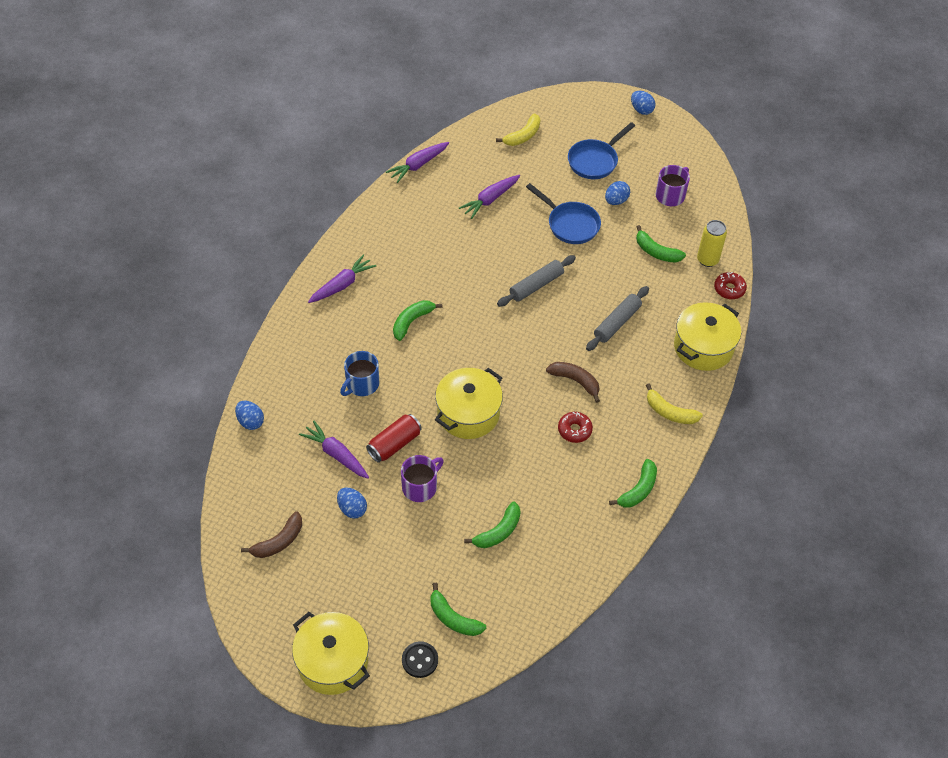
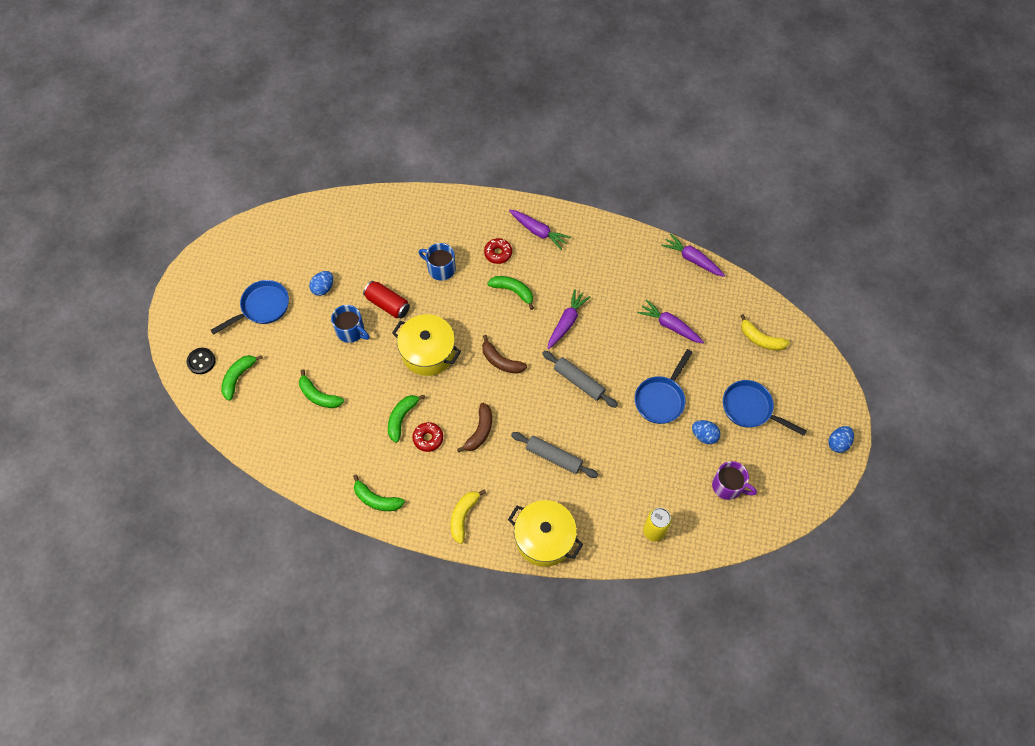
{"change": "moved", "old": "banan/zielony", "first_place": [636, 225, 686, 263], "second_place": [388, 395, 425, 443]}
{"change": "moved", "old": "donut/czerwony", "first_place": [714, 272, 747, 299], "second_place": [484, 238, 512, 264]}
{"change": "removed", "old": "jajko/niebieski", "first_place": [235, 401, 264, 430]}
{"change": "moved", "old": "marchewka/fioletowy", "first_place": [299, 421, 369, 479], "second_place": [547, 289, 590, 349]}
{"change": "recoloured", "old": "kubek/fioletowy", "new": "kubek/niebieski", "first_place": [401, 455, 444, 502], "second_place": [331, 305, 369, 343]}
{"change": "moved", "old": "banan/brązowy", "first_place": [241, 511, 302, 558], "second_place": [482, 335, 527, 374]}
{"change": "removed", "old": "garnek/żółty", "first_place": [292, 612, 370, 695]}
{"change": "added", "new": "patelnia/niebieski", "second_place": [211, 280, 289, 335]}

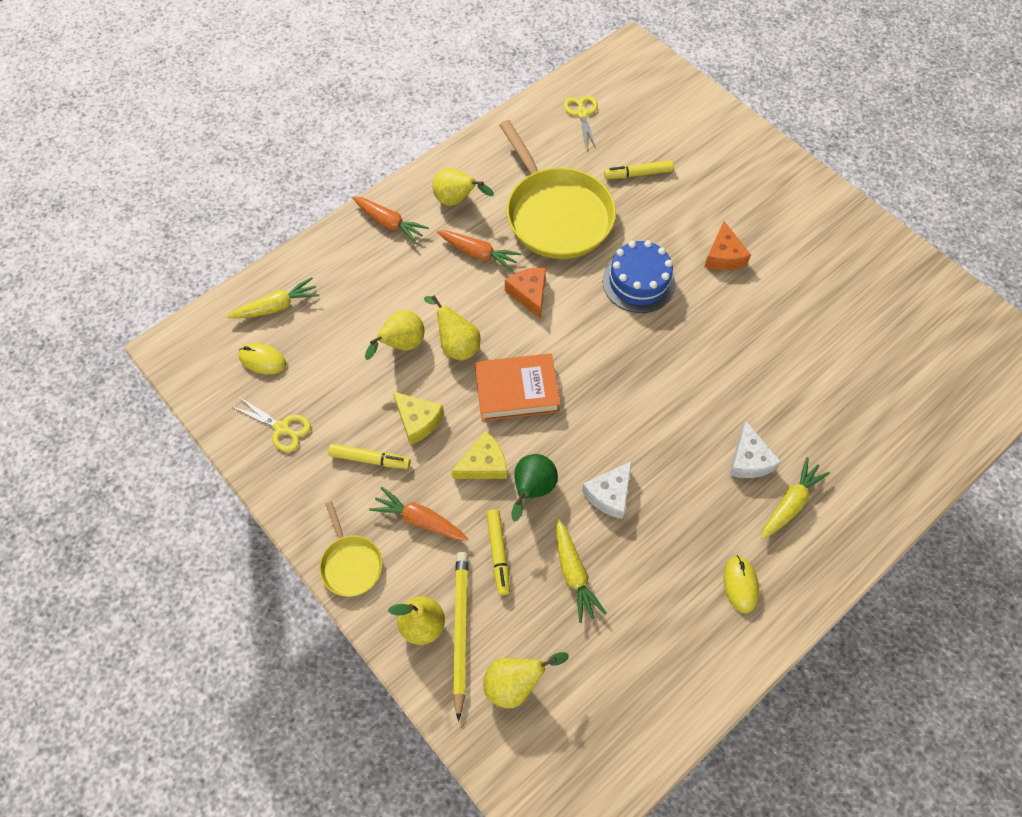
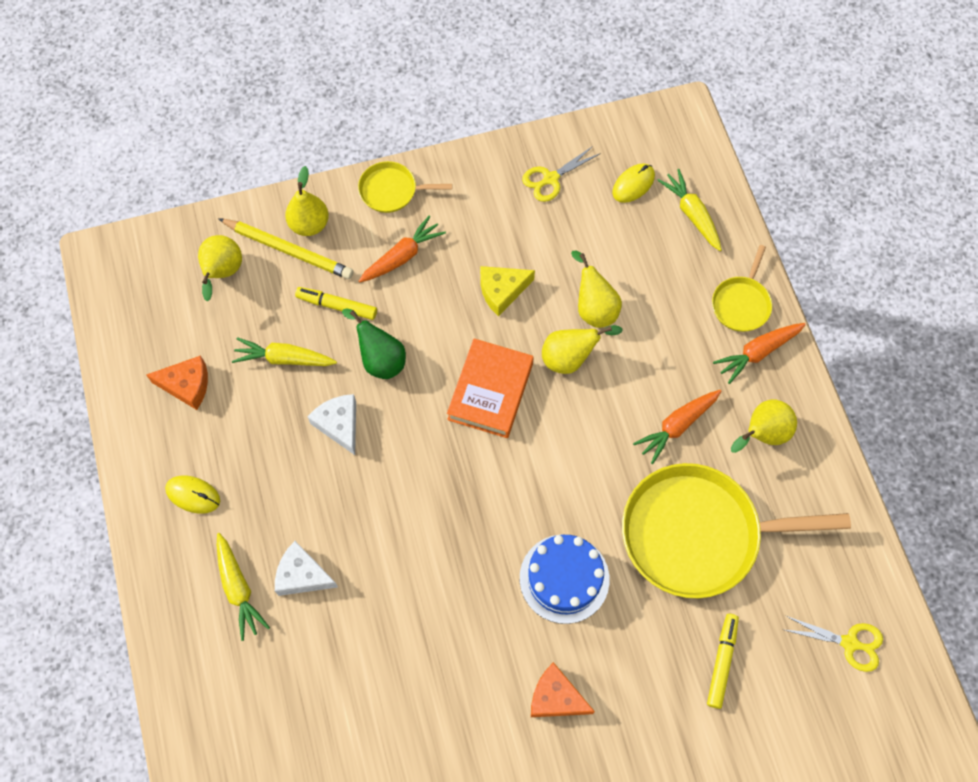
{"change": "moved", "old": "ser/pomarańczowy", "first_place": [505, 267, 546, 319], "second_place": [146, 355, 208, 410]}
{"change": "turned", "old": "marchewka/żółty", "first_place": [227, 277, 320, 319], "second_place": [657, 169, 722, 251], "degrees": 150}
{"change": "removed", "old": "ser/żółty", "first_place": [452, 431, 507, 479]}
{"change": "removed", "old": "flamaster/żółty", "first_place": [328, 444, 411, 469]}
{"change": "added", "new": "patelnia/żółty", "second_place": [712, 245, 772, 332]}

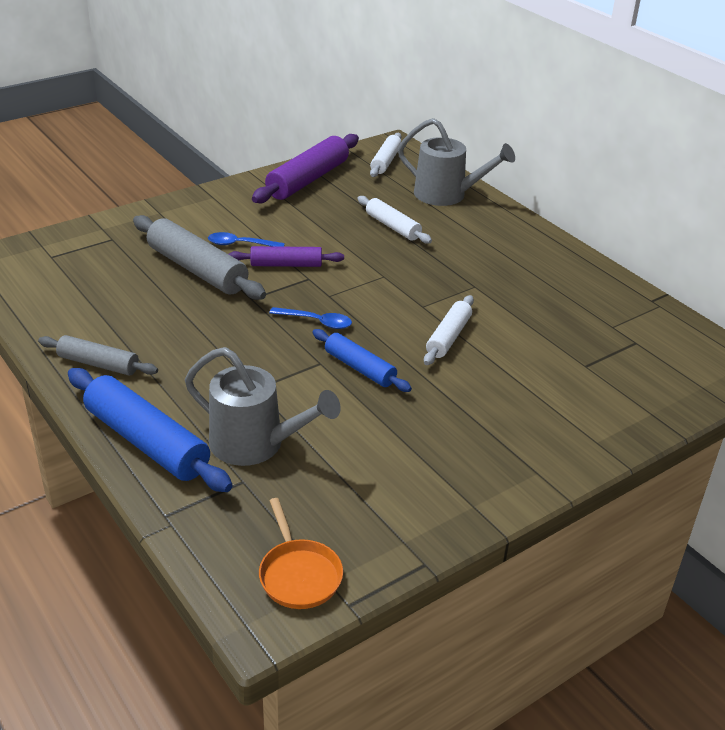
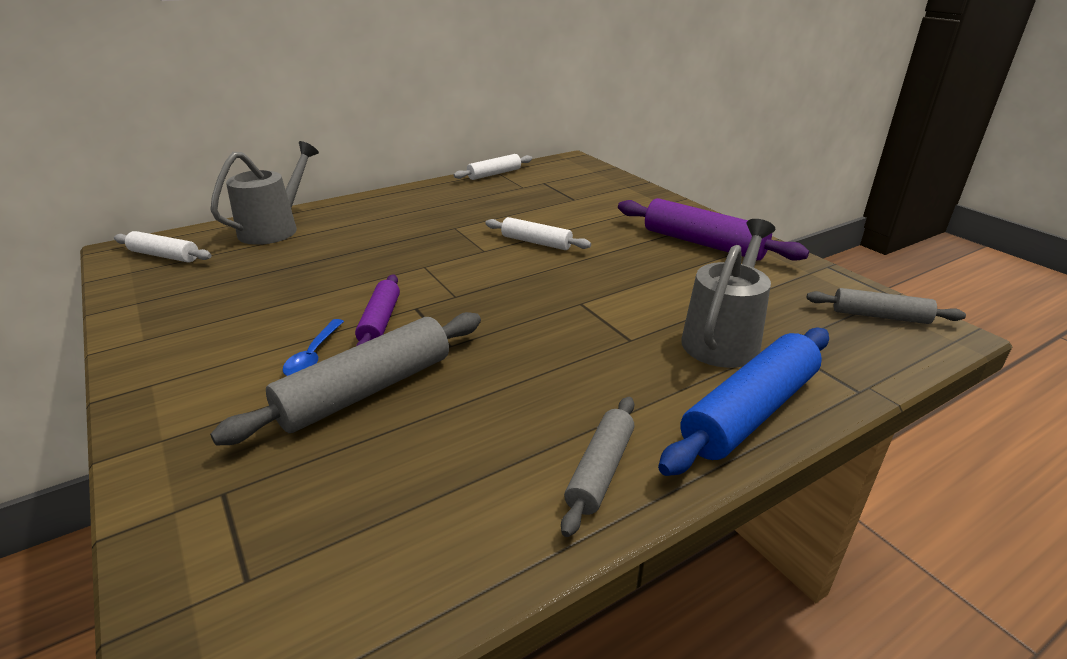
{"change": "moved", "old": "wałek do ciasta/fioletowy", "first_place": [252, 134, 359, 203], "second_place": [618, 198, 809, 261]}
{"change": "moved", "old": "wałek do ciasta/biały", "first_place": [357, 196, 432, 244], "second_place": [454, 154, 532, 180]}
{"change": "removed", "old": "łyżka/niebieski", "first_place": [269, 307, 352, 329]}
{"change": "removed", "old": "wałek do ciasta/niebieski", "first_place": [313, 329, 412, 392]}
{"change": "replaced", "old": "patelnia/pomarańczowy", "new": "wałek do ciasta/szary", "first_place": [259, 498, 343, 609], "second_place": [806, 288, 966, 324]}

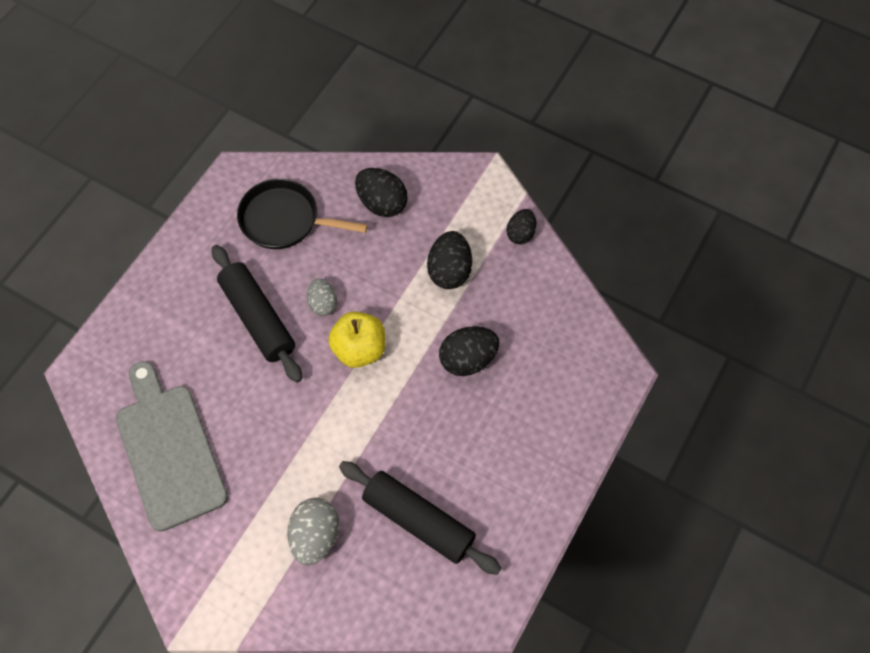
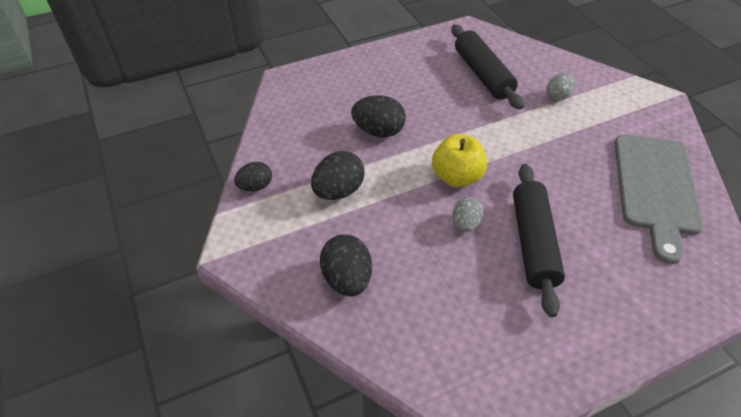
{"change": "removed", "old": "patelnia/czarny", "first_place": [237, 179, 368, 249]}
{"change": "resized", "old": "jajko/szary", "first_place": [287, 498, 339, 565], "second_place": [546, 73, 575, 101], "factor": 0.65}

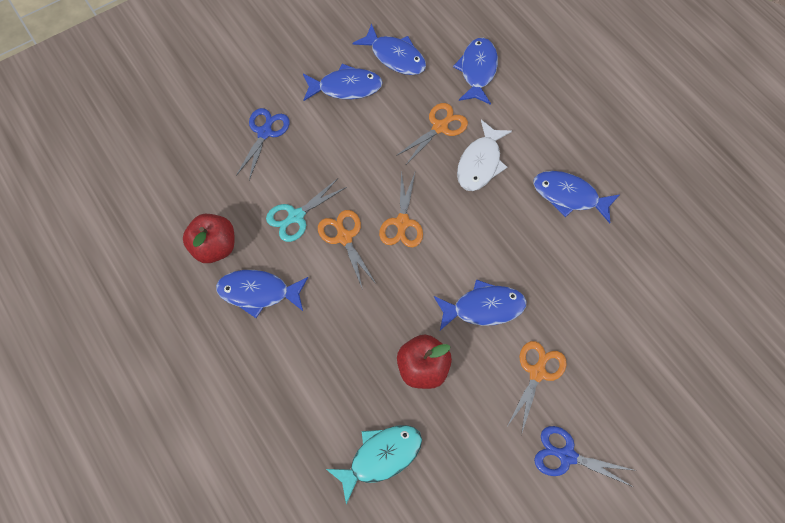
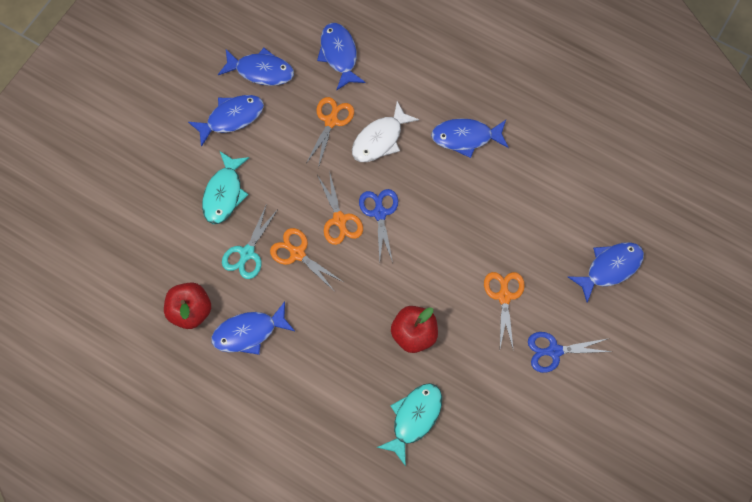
{"change": "moved", "old": "nożyczki/niebieski", "first_place": [236, 108, 290, 180], "second_place": [359, 189, 398, 263]}
{"change": "turned", "old": "ryba/biały", "first_place": [457, 120, 512, 191], "second_place": [352, 101, 419, 162], "degrees": 45}
{"change": "moved", "old": "ryba/niebieski", "first_place": [434, 279, 527, 330], "second_place": [568, 242, 644, 303]}
{"change": "added", "new": "ryba/turkusowy", "second_place": [202, 151, 249, 224]}

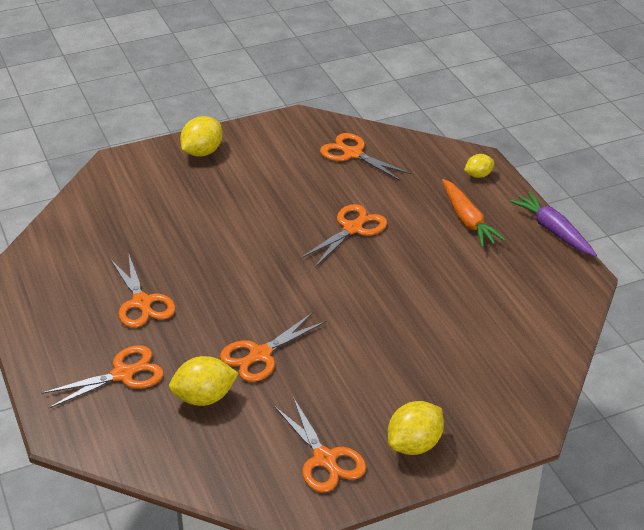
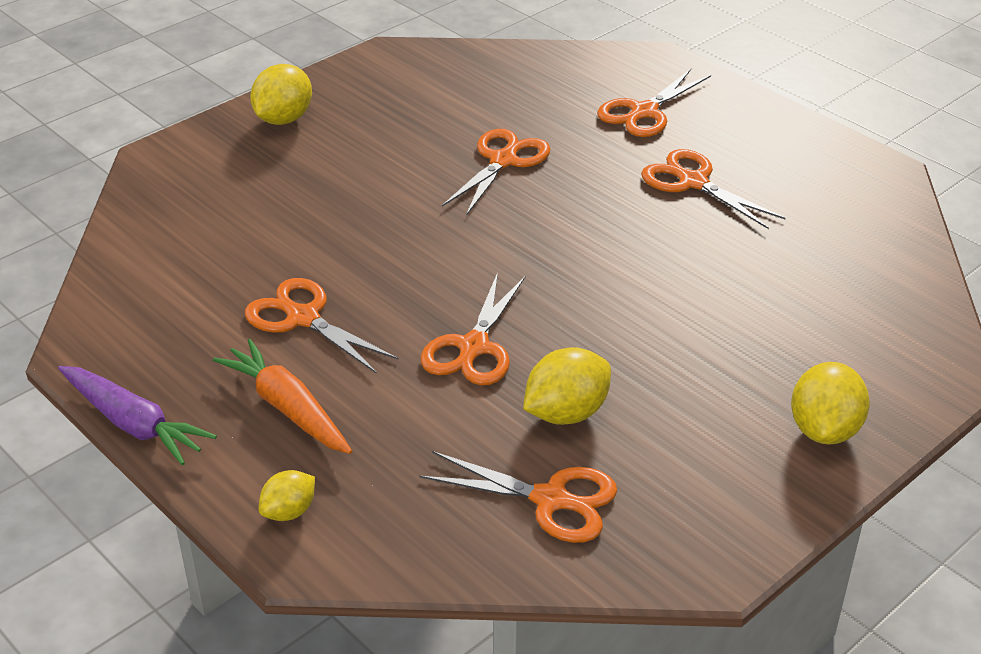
{"change": "moved", "old": "cytryna/żółty", "first_place": [169, 356, 239, 406], "second_place": [523, 347, 611, 425]}
{"change": "moved", "old": "nożyczki/pomarańczowy", "first_place": [274, 397, 366, 493], "second_place": [245, 278, 399, 374]}

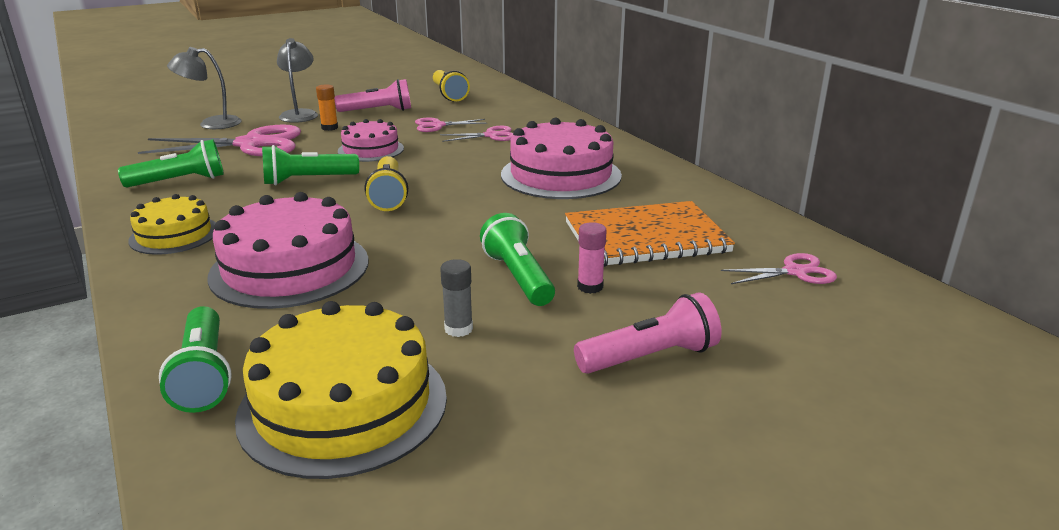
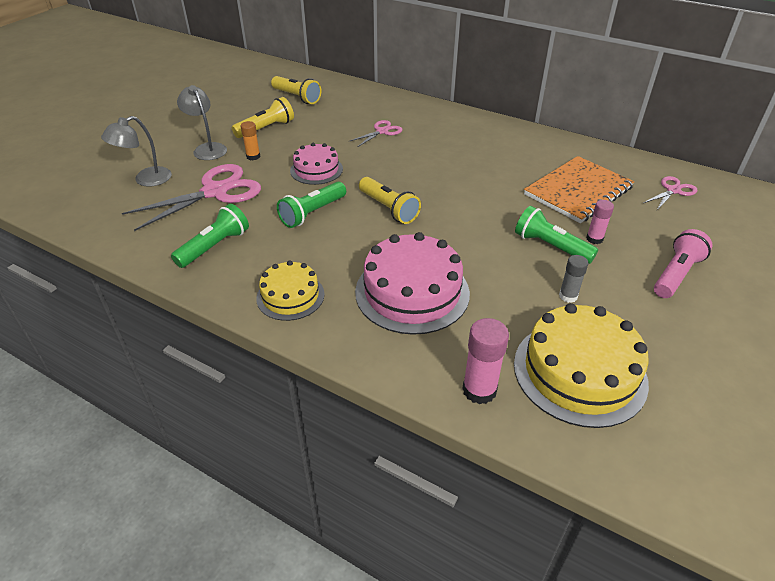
{"change": "recoloured", "old": "latarka/różowy", "new": "latarka/żółty", "first_place": [335, 79, 411, 112], "second_place": [232, 97, 294, 138]}
{"change": "removed", "old": "nożyczki/różowy", "first_place": [415, 118, 488, 132]}
{"change": "removed", "old": "tort/różowy", "first_place": [501, 118, 622, 199]}
{"change": "replaced", "old": "latarka/zielony", "new": "klej w sztyfcie/różowy", "first_place": [159, 306, 232, 413], "second_place": [462, 318, 509, 404]}

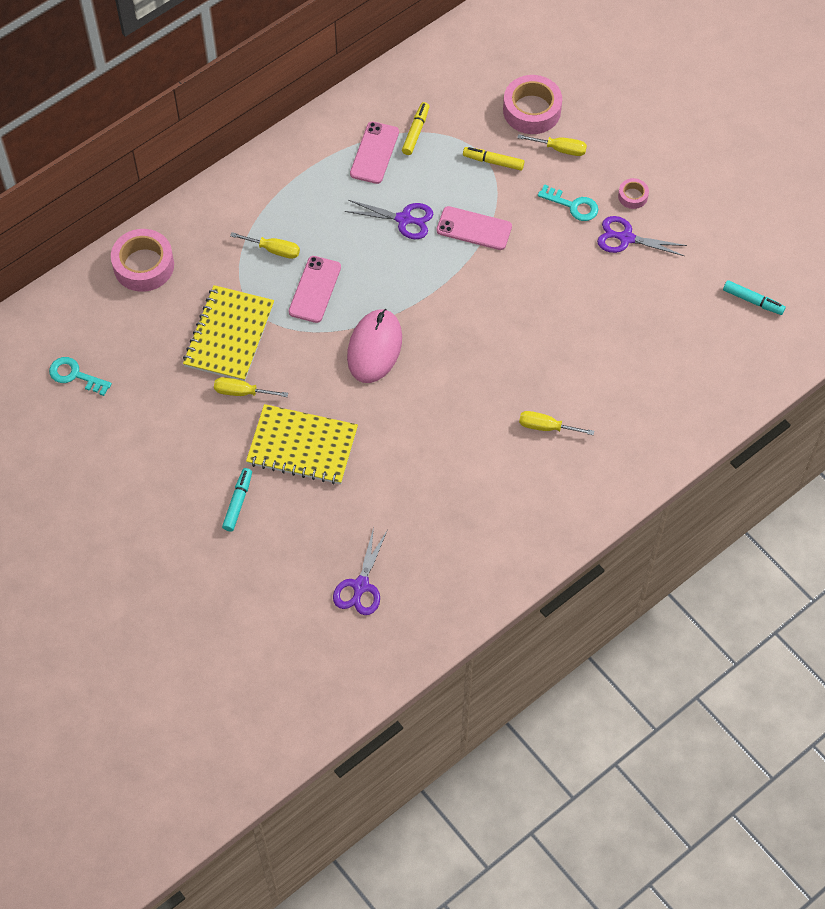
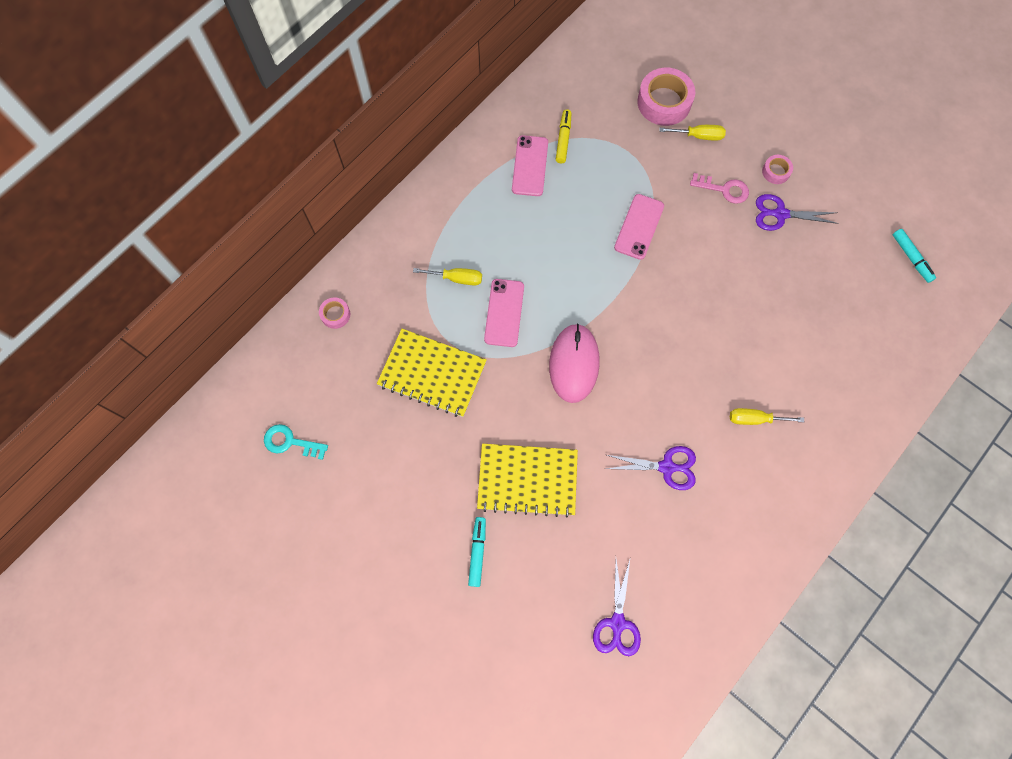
{"change": "removed", "old": "flamaster/żółty", "first_place": [463, 147, 524, 170]}
{"change": "recoloured", "old": "klucz/turkusowy", "new": "klucz/różowy", "first_place": [538, 184, 598, 221], "second_place": [690, 173, 749, 204]}
{"change": "moved", "old": "nożyczki/fioletowy", "first_place": [345, 200, 433, 239], "second_place": [606, 446, 696, 490]}
{"change": "turned", "old": "telefon/różowy", "first_place": [436, 206, 512, 250], "second_place": [614, 194, 664, 260], "degrees": -75}
{"change": "resized", "old": "taśma klejąca/różowy", "first_place": [111, 229, 174, 292], "second_place": [319, 297, 350, 329], "factor": 0.5}
{"change": "turned", "old": "flamaster/turkusowy", "first_place": [723, 280, 786, 315], "second_place": [893, 229, 936, 283], "degrees": 45}
{"change": "turned", "old": "zeszyt/żółty", "first_place": [183, 285, 274, 381], "second_place": [377, 329, 487, 417], "degrees": -75}
{"change": "removed", "old": "śrubokręt/żółty", "first_place": [214, 377, 288, 397]}

